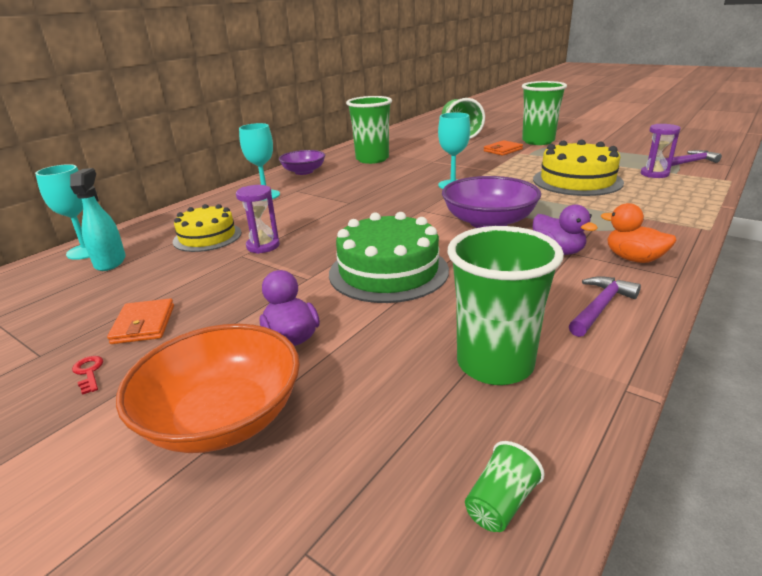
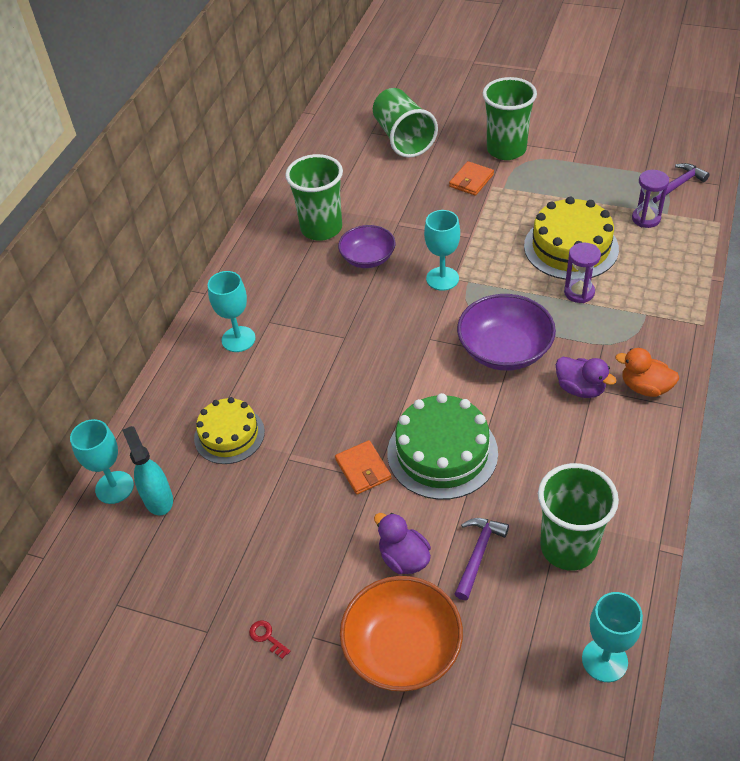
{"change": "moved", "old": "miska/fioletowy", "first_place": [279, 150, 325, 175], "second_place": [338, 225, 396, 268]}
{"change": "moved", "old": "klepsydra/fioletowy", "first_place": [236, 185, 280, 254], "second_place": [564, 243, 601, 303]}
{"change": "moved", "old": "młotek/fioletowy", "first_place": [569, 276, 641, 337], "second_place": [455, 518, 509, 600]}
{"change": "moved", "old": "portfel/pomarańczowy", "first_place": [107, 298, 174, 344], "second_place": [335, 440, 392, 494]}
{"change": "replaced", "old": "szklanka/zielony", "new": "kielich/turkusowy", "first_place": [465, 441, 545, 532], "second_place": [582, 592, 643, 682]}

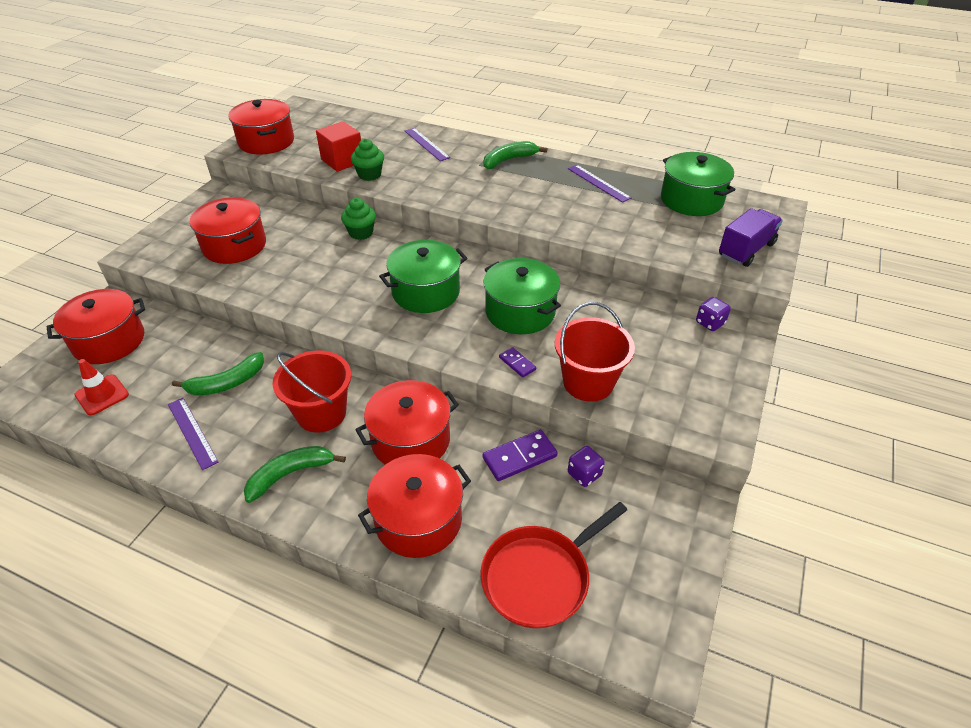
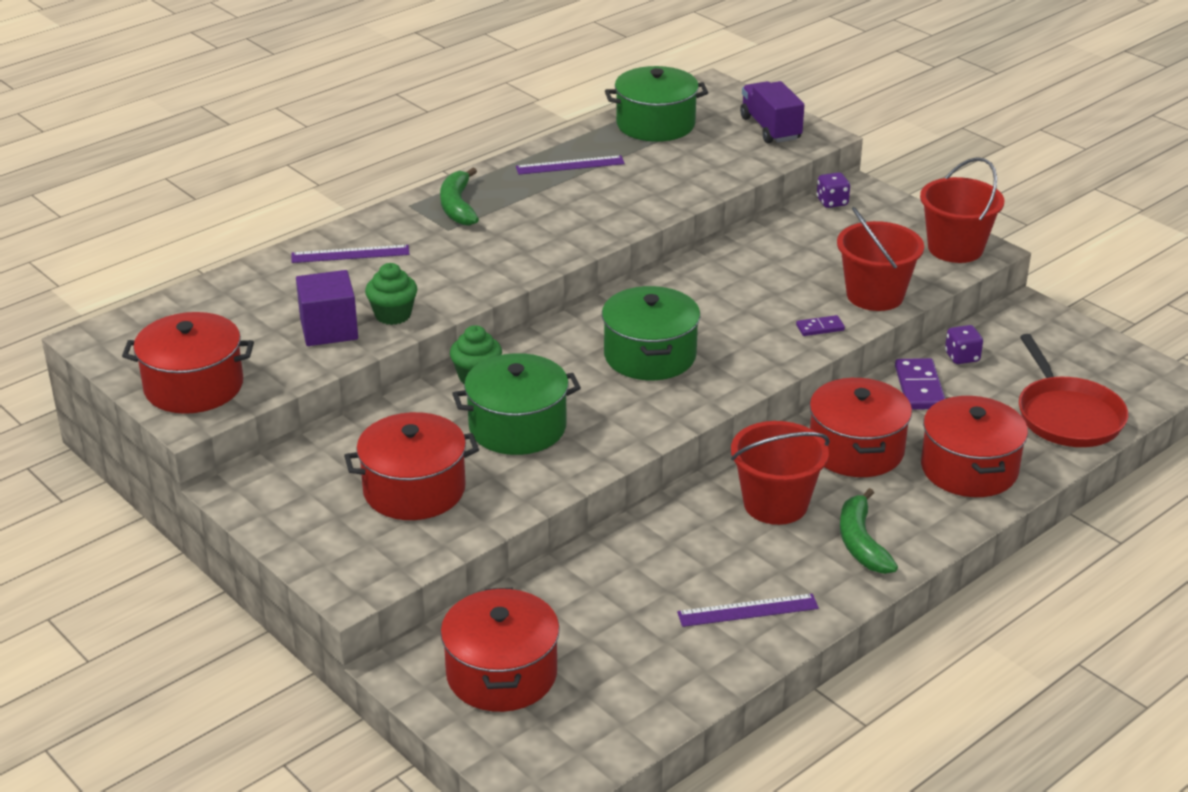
{"change": "recoloured", "old": "sześcian/czerwony", "new": "sześcian/fioletowy", "first_place": [316, 121, 361, 172], "second_place": [296, 270, 358, 346]}
{"change": "moved", "old": "garnek/zielony", "first_place": [484, 258, 561, 334], "second_place": [452, 353, 581, 455]}
{"change": "removed", "old": "banan/zielony", "first_place": [172, 352, 264, 396]}
{"change": "removed", "old": "pachołek/czerwony", "first_place": [74, 359, 129, 416]}
{"change": "added", "new": "wiadro/czerwony", "second_place": [920, 157, 1004, 263]}

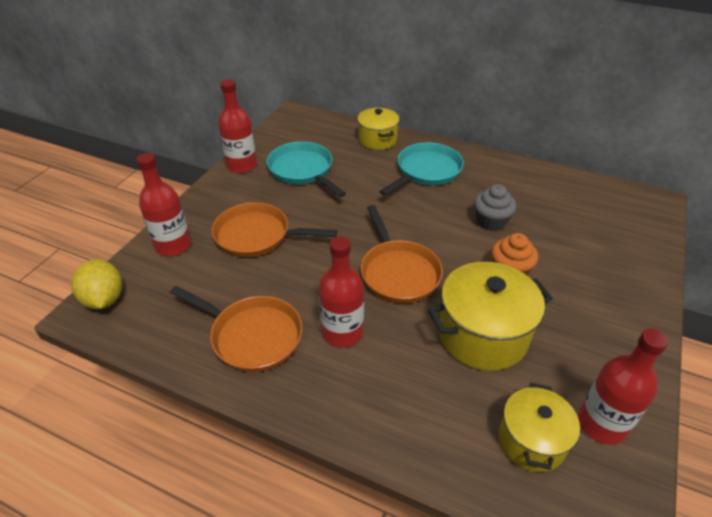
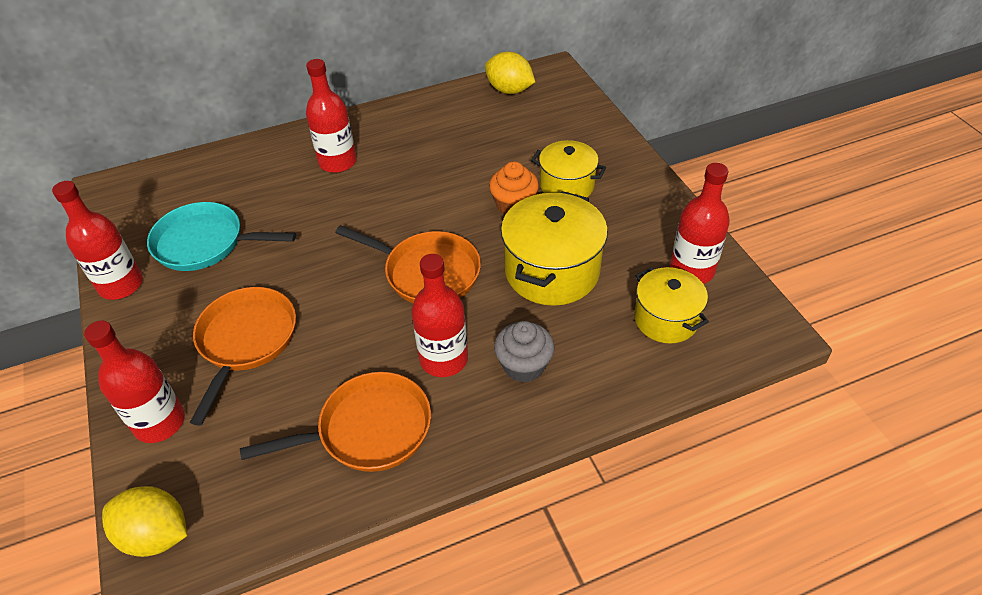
{"change": "moved", "old": "garnek/żółty", "first_place": [357, 108, 400, 150], "second_place": [531, 140, 606, 197]}
{"change": "replaced", "old": "patelnia/turkusowy", "new": "butelka/czerwony", "first_place": [379, 142, 464, 196], "second_place": [306, 59, 357, 173]}
{"change": "moved", "old": "muffinka/szary", "first_place": [474, 184, 516, 231], "second_place": [494, 321, 554, 383]}
{"change": "turned", "old": "patelnia/pomarańczowy", "first_place": [211, 202, 337, 257], "second_place": [190, 287, 296, 426], "degrees": 135}
{"change": "added", "new": "cytryna/żółty", "second_place": [485, 52, 535, 94]}

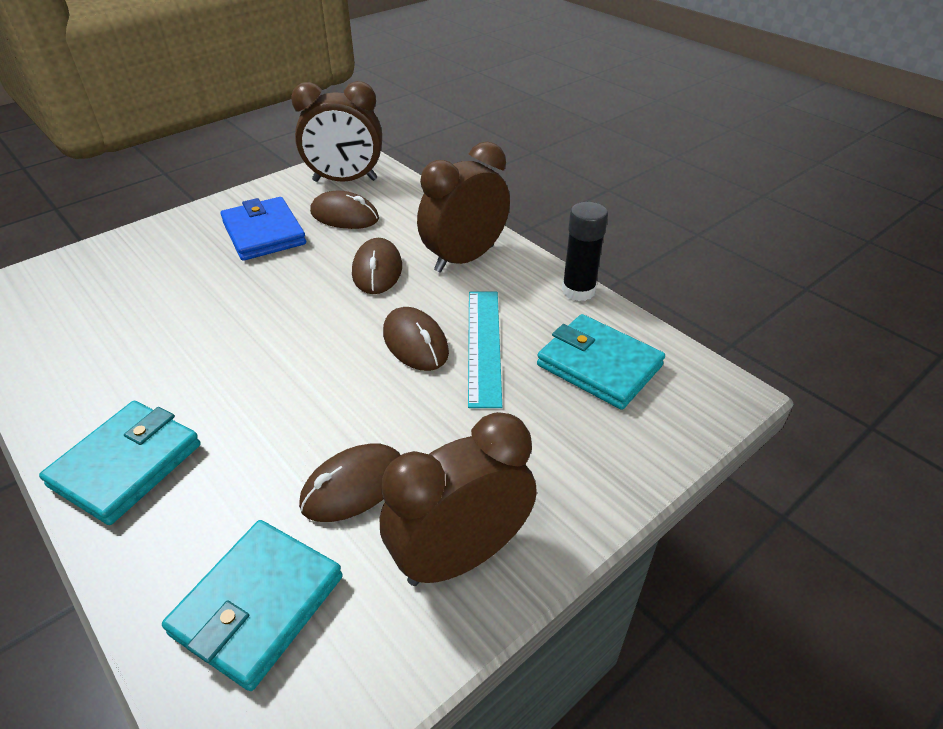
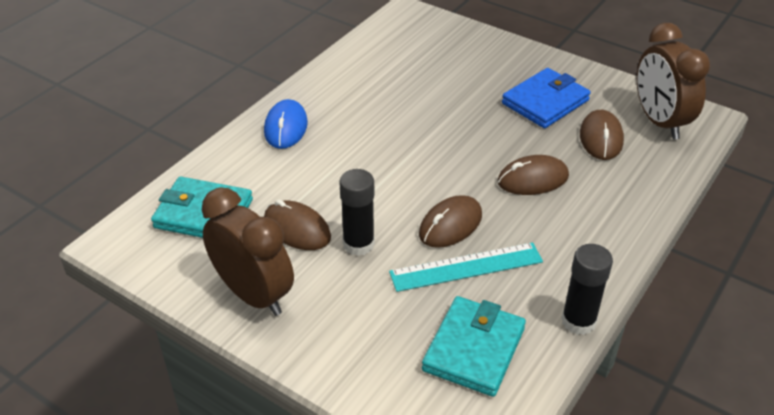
{"change": "removed", "old": "budzik/brązowy", "first_place": [417, 142, 510, 273]}
{"change": "replaced", "old": "portfel/turkusowy", "new": "myszka/niebieski", "first_place": [39, 401, 201, 525], "second_place": [264, 99, 308, 149]}
{"change": "added", "new": "klej w sztyfcie/czarny", "second_place": [339, 169, 375, 256]}

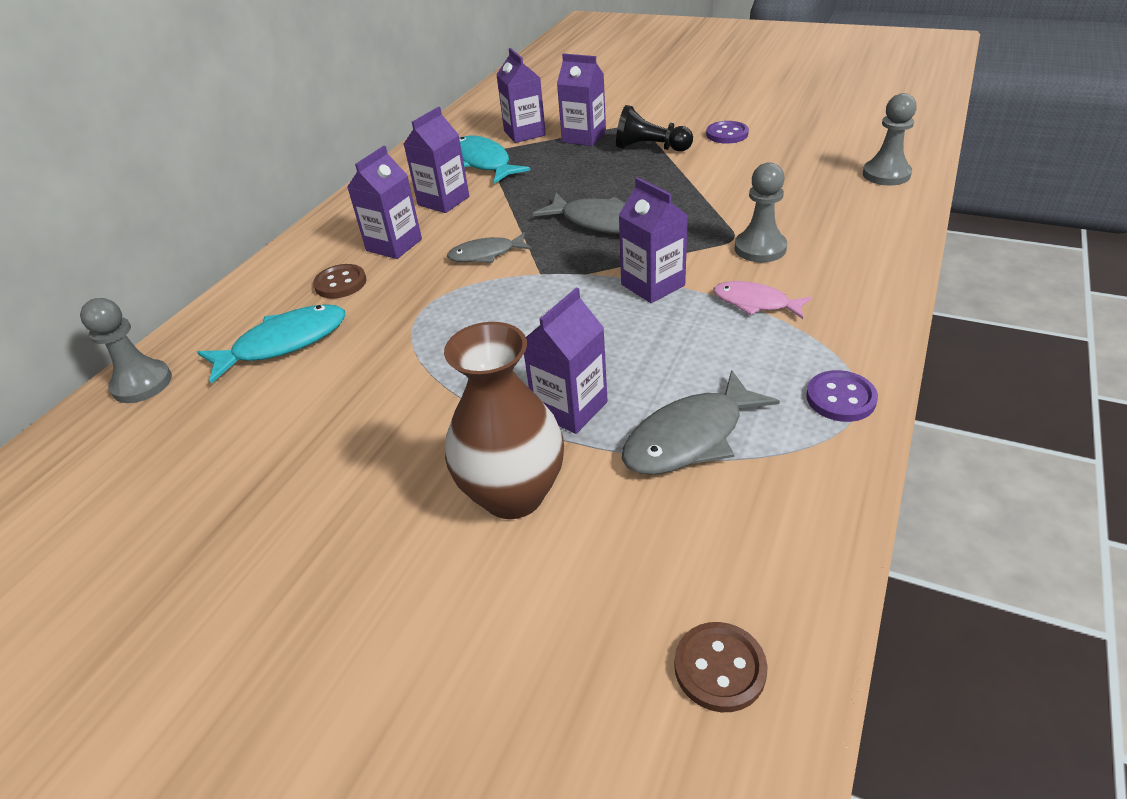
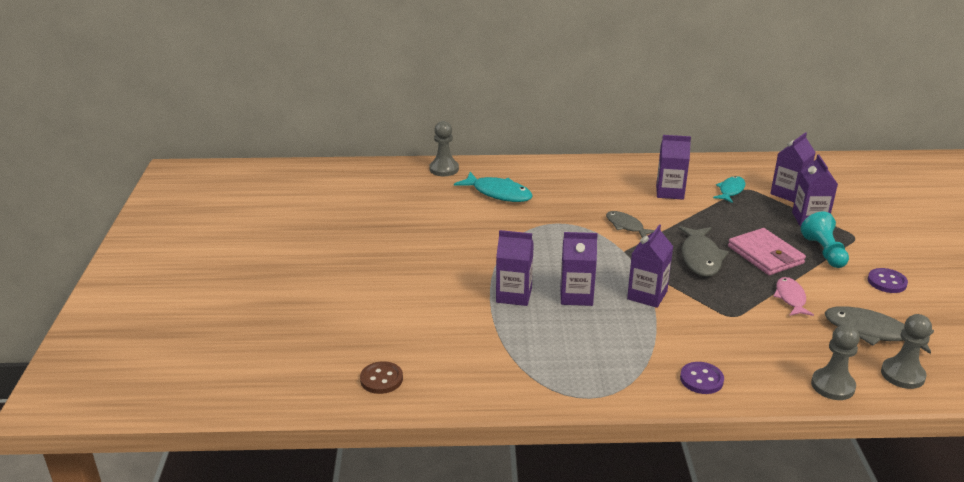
{"change": "recoloured", "old": "pionek/czarny", "new": "pionek/turkusowy", "first_place": [616, 105, 693, 152], "second_place": [801, 211, 849, 268]}
{"change": "resized", "old": "ryba/turkusowy", "first_place": [459, 136, 530, 184], "second_place": [713, 176, 745, 203], "factor": 0.65}
{"change": "moved", "old": "karton mleka/fioletowy", "first_place": [347, 146, 422, 259], "second_place": [560, 232, 598, 306]}
{"change": "moved", "old": "pionek/szary", "first_place": [735, 162, 787, 263], "second_place": [811, 325, 860, 400]}
{"change": "removed", "old": "guzik/brązowy", "first_place": [313, 264, 366, 299]}
{"change": "moved", "old": "ryba/różowy", "first_place": [713, 281, 812, 319], "second_place": [773, 277, 814, 316]}
{"change": "removed", "old": "wazon/brązowy", "first_place": [444, 322, 564, 519]}
{"change": "moved", "old": "ryba/szary", "first_place": [622, 370, 780, 475], "second_place": [825, 306, 934, 354]}
{"change": "moved", "old": "guzik/fioletowy", "first_place": [806, 370, 878, 422], "second_place": [680, 362, 724, 394]}
{"change": "added", "new": "portfel/różowy", "second_place": [728, 228, 806, 275]}

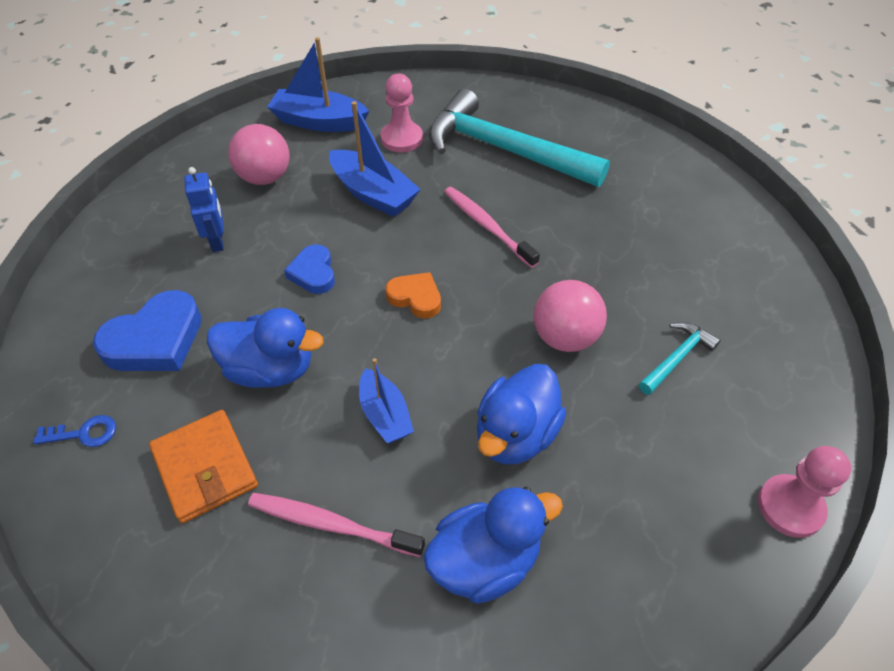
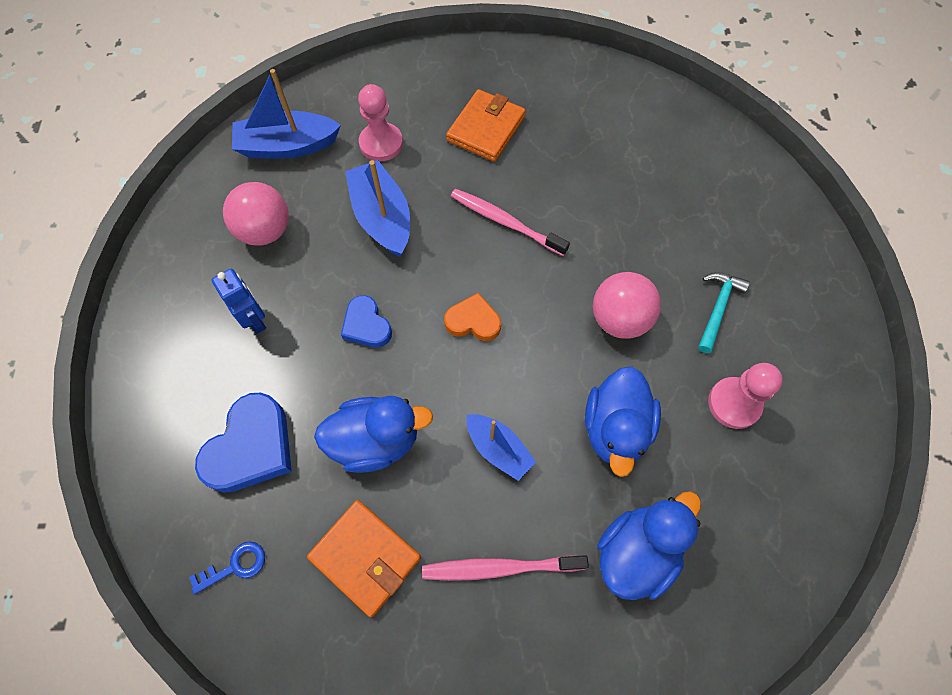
{"change": "replaced", "old": "młotek/turkusowy", "new": "portfel/pomarańczowy", "first_place": [429, 89, 610, 187], "second_place": [446, 89, 526, 162]}
{"change": "turned", "old": "łódka/niebieski", "first_place": [329, 101, 421, 217], "second_place": [345, 160, 410, 257], "degrees": -135}
{"change": "moved", "old": "pionek/różowy", "first_place": [758, 446, 851, 538], "second_place": [708, 363, 783, 429]}

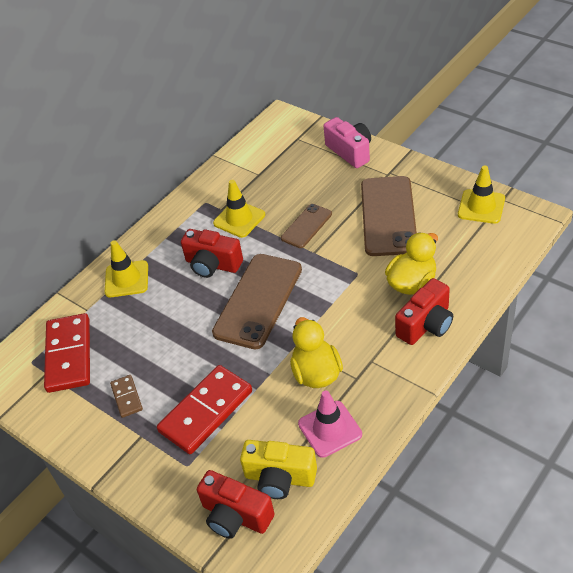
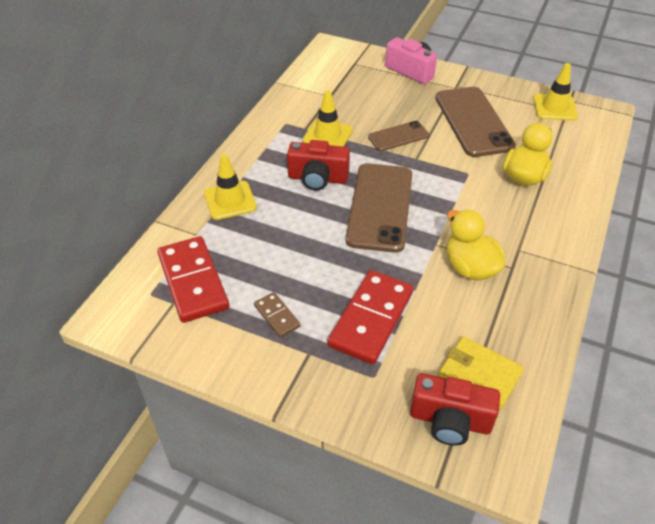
{"change": "turned", "old": "telefon/brązowy", "first_place": [281, 204, 332, 248], "second_place": [368, 121, 429, 151], "degrees": 45}
{"change": "removed", "old": "aparat fotograficzny/czerwony", "first_place": [395, 278, 453, 345]}
{"change": "removed", "old": "pachołek/różowy", "first_place": [298, 390, 362, 458]}
{"change": "replaced", "old": "aparat fotograficzny/żółty", "new": "portfel/żółty", "first_place": [240, 440, 317, 499], "second_place": [439, 336, 524, 409]}

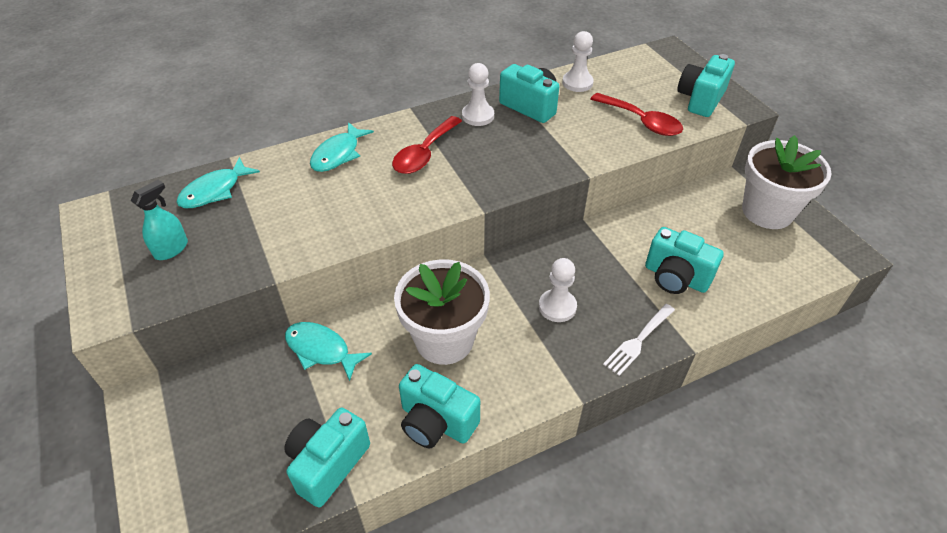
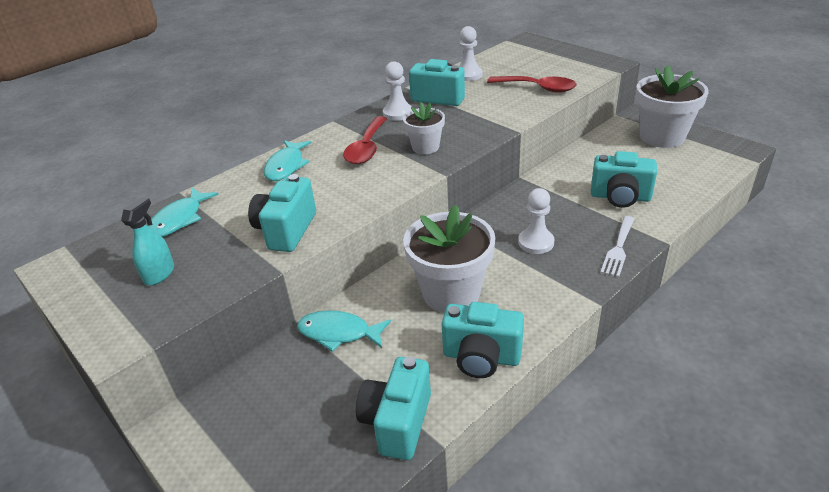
{"change": "moved", "old": "aparat fotograficzny/turkusowy", "first_place": [677, 54, 735, 117], "second_place": [248, 174, 316, 252]}
{"change": "added", "new": "doniczka/biały", "second_place": [403, 102, 445, 154]}

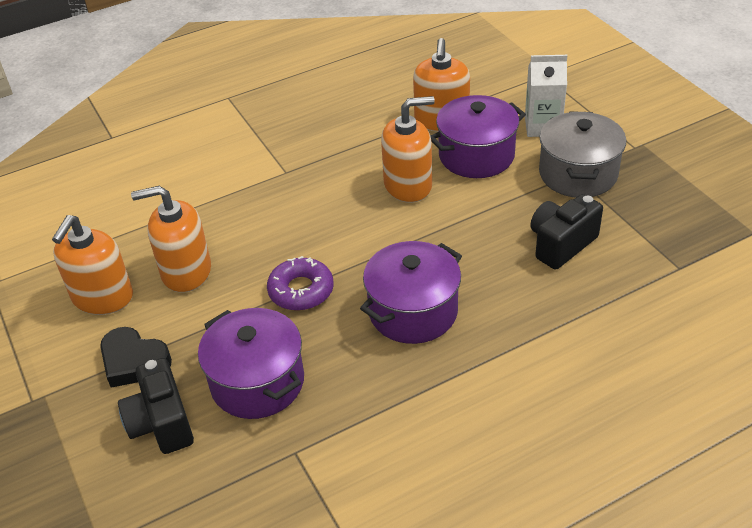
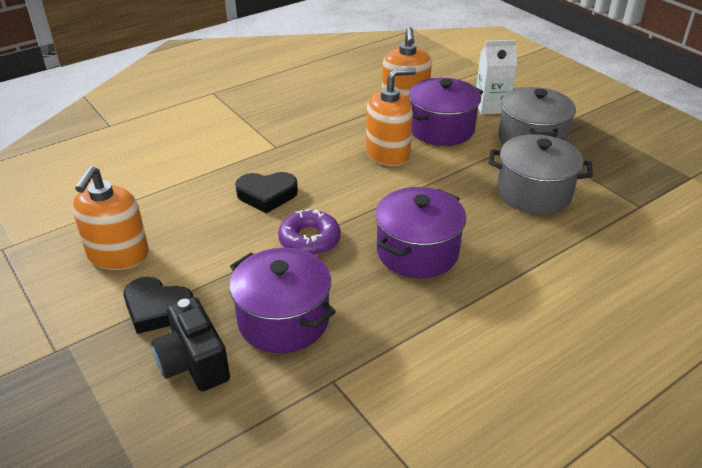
{"change": "removed", "old": "dozownik mydła/pomarańczowy", "first_place": [131, 186, 211, 293]}
{"change": "replaced", "old": "aparat fotograficzny/czarny", "new": "garnek/szary", "first_place": [530, 194, 603, 270], "second_place": [489, 134, 593, 214]}
{"change": "added", "new": "serce/czarny", "second_place": [235, 172, 298, 213]}

